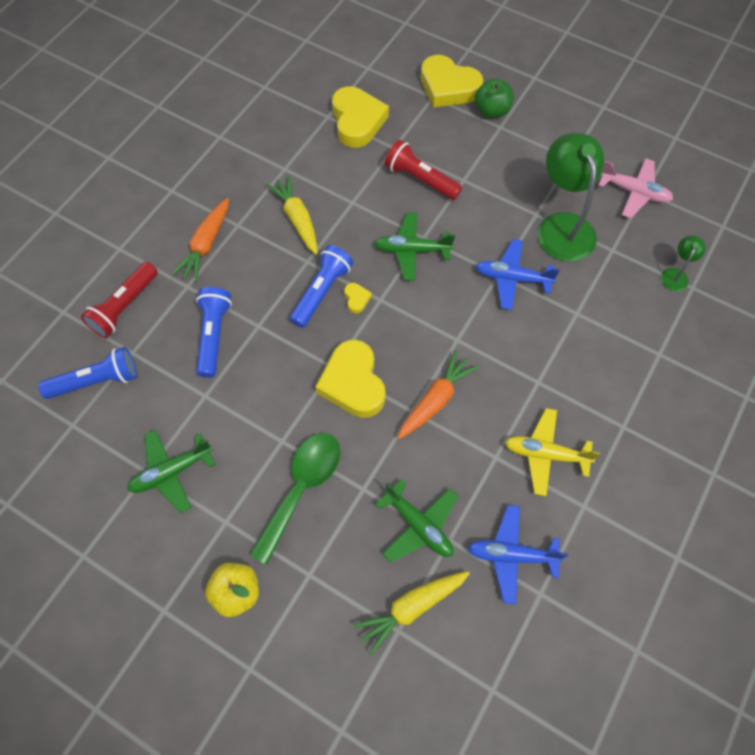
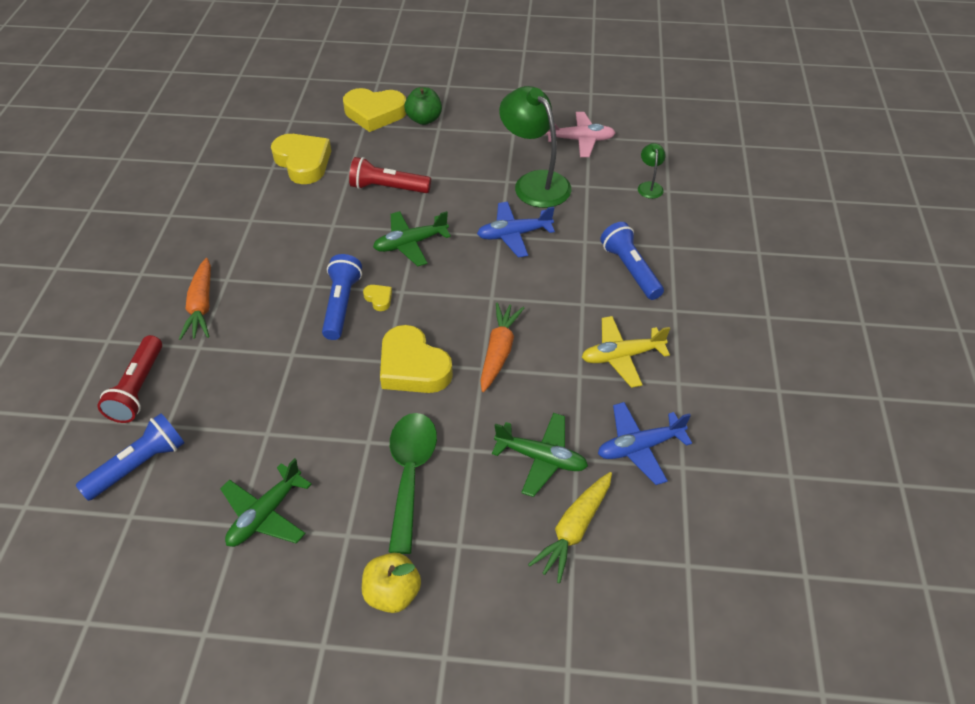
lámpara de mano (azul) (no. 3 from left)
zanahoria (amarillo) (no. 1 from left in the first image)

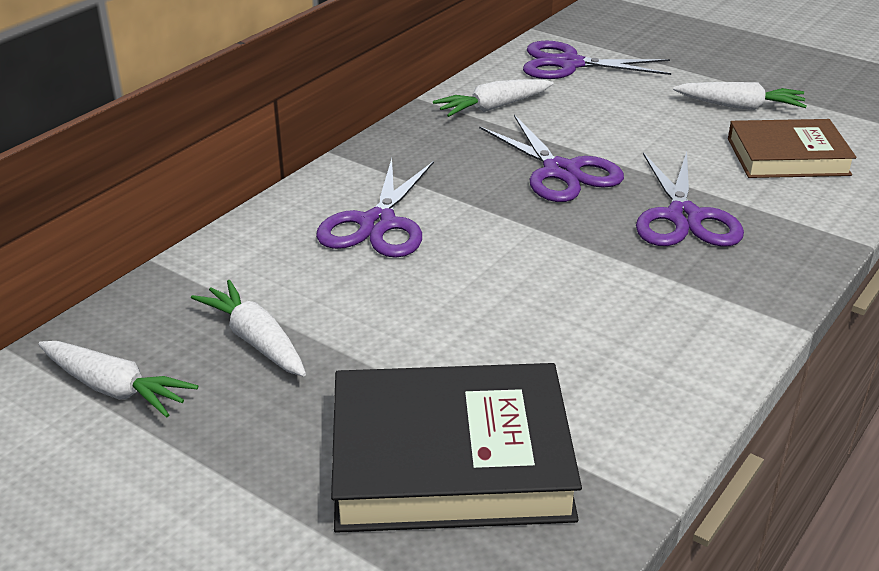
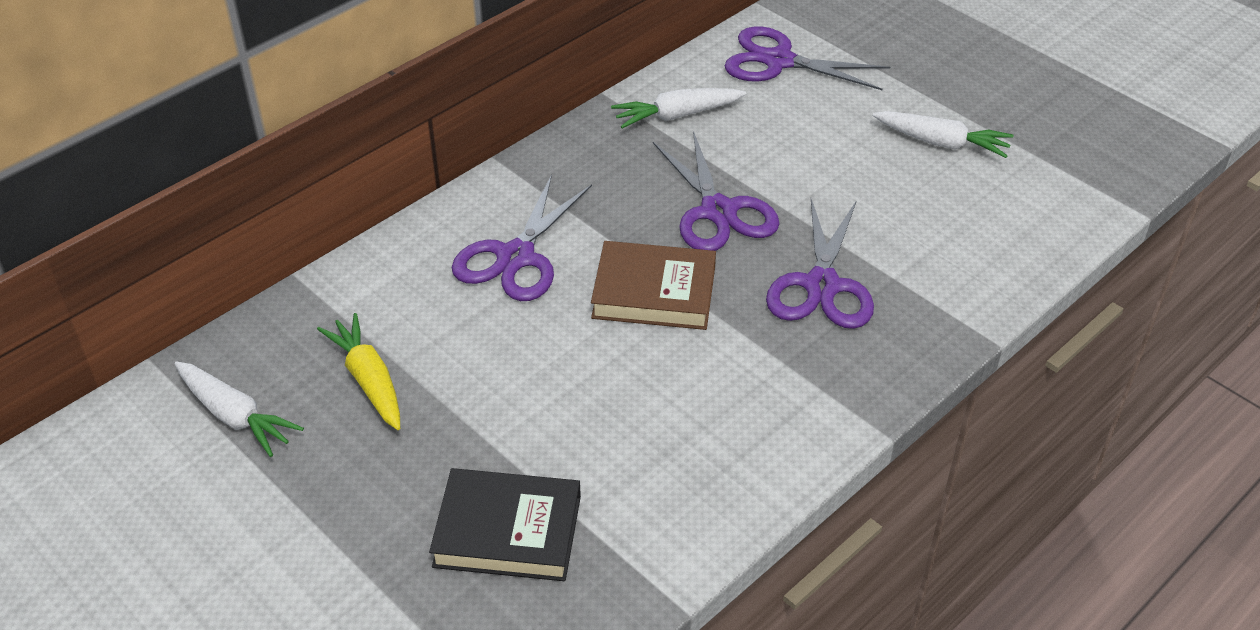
zanahoria (amarillo)
libro (negro)
libro (marrón)

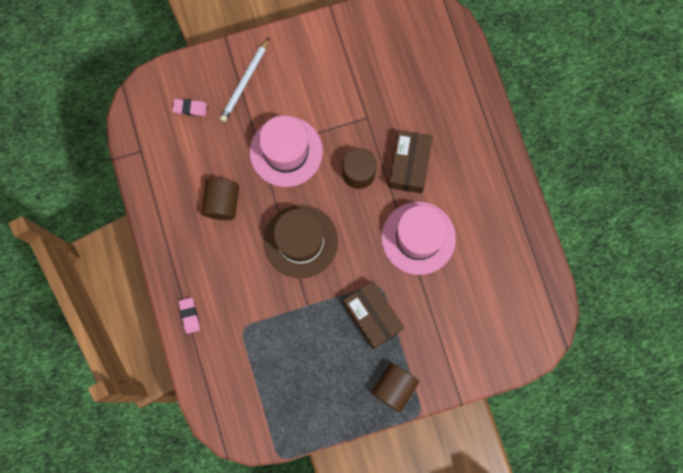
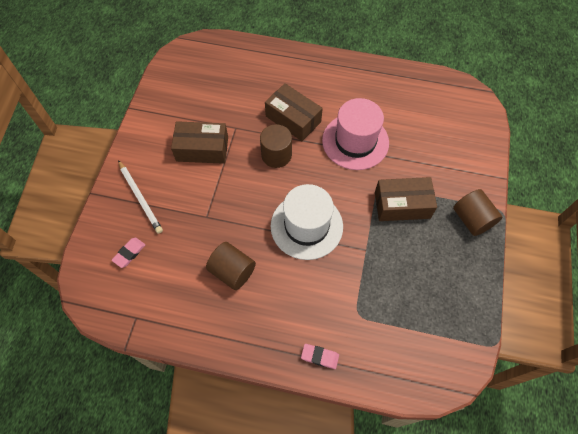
sombrero (rosa) (no. 1 from left in the first image)
sombrero (blanco)
caja (marrón) (no. 1 from left)

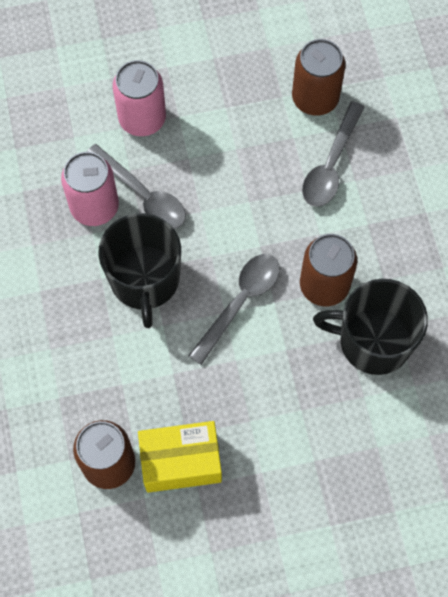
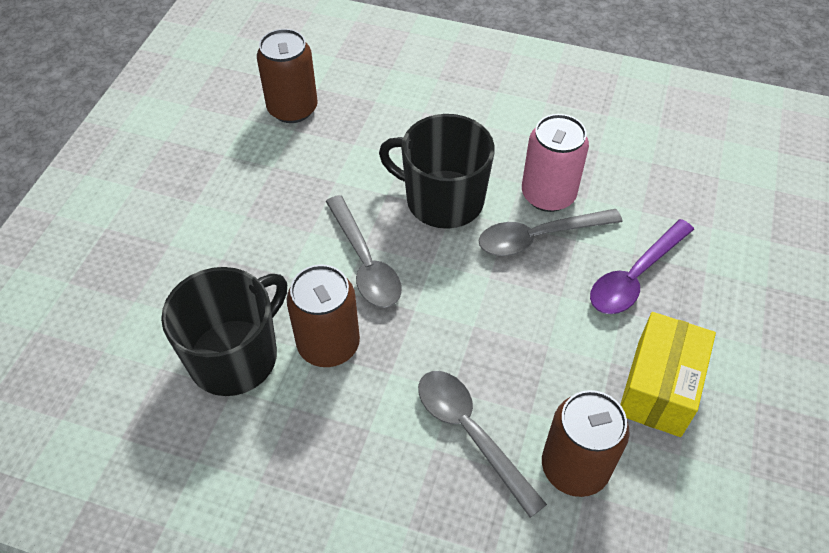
cuchara (morado)
caja (amarillo)

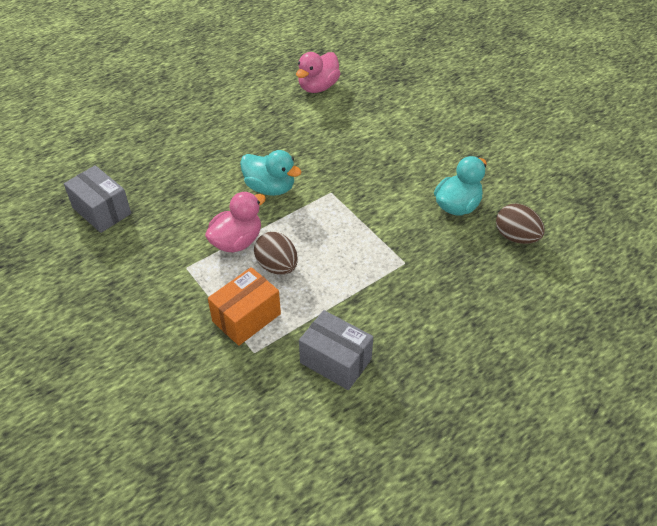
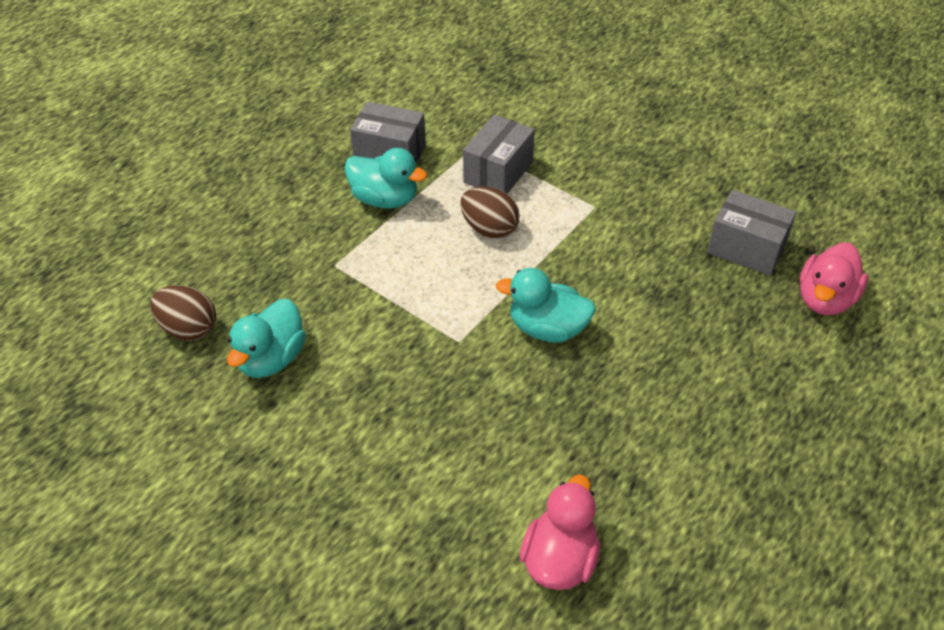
pato (rosa) (no. 2 from left)
caja (gris) (no. 2 from left)
pato (turquesa) (no. 2 from left)

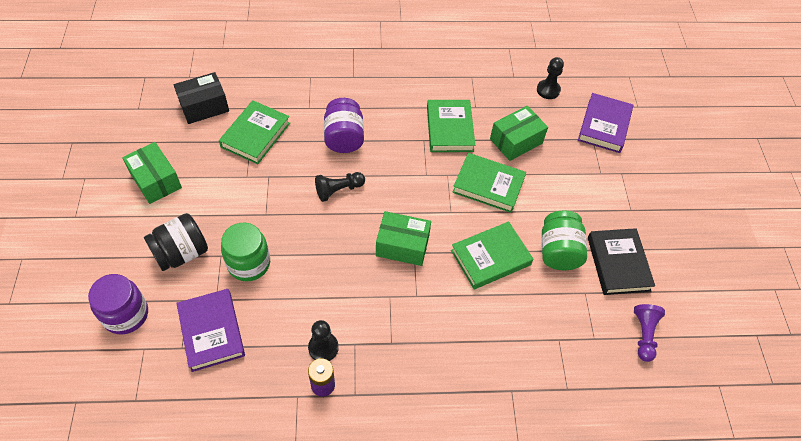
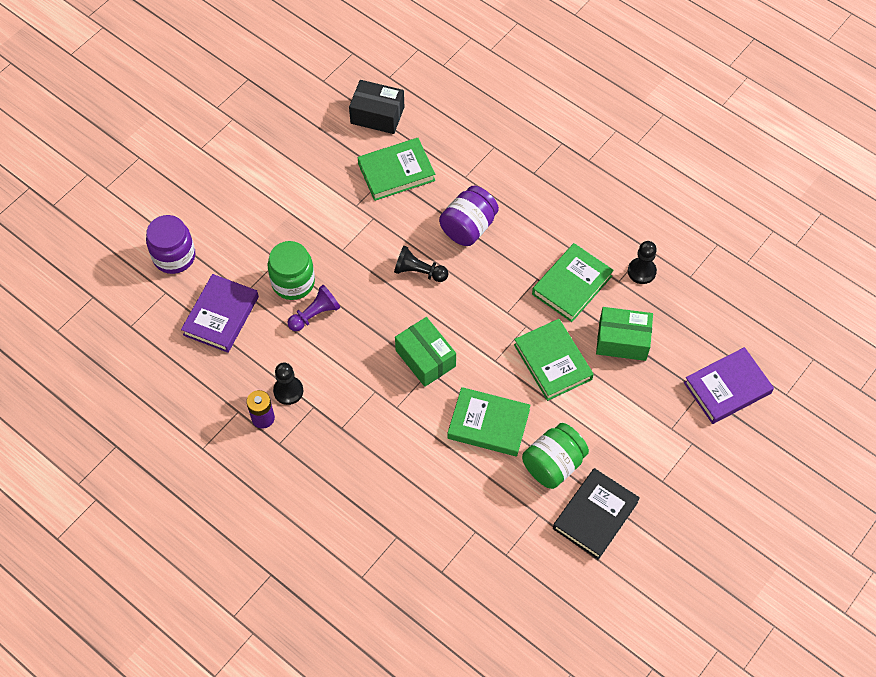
caja (verde) (no. 1 from left in the first image)
tarro (negro)
peón (negro) (no. 3 from left)
peón (morado)

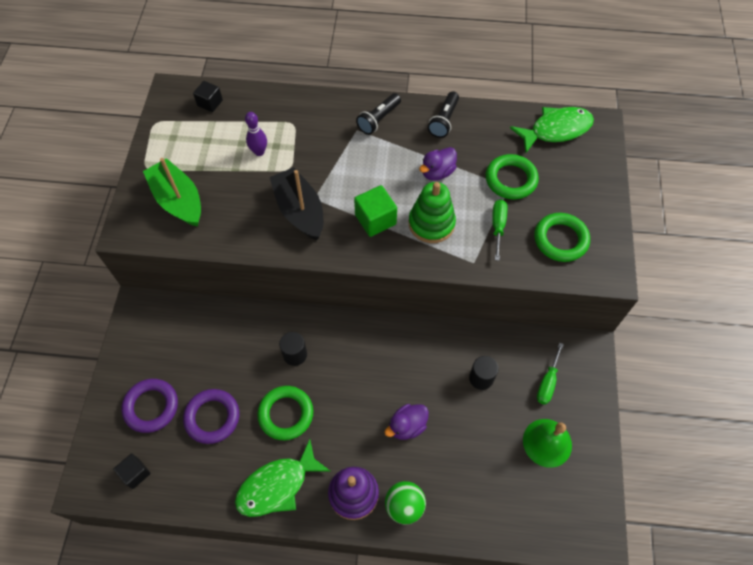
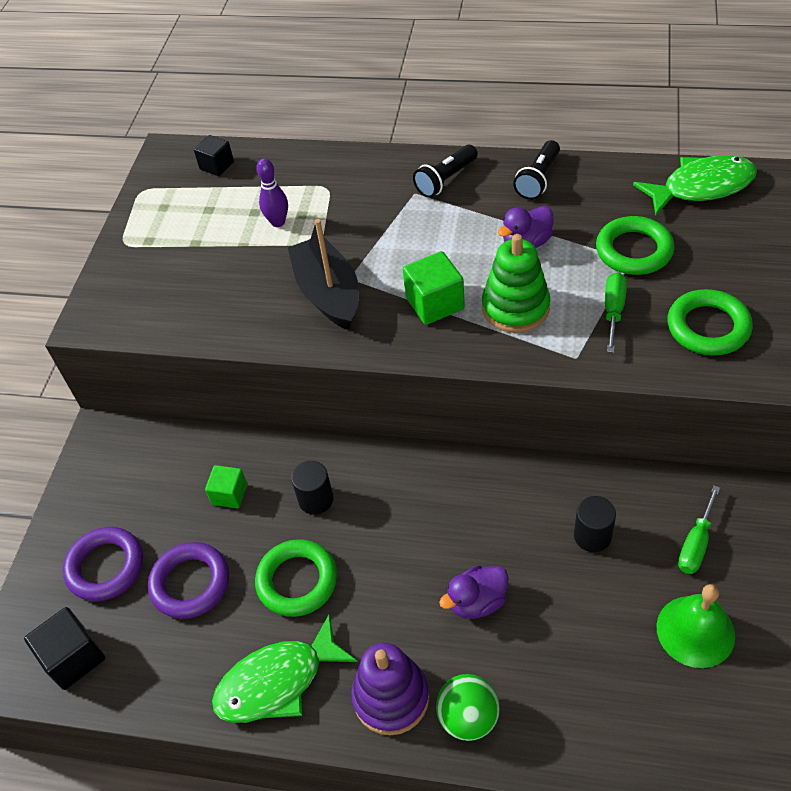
cubo (negro) (no. 1 from left)
barco (verde)
cubo (verde) (no. 1 from left)

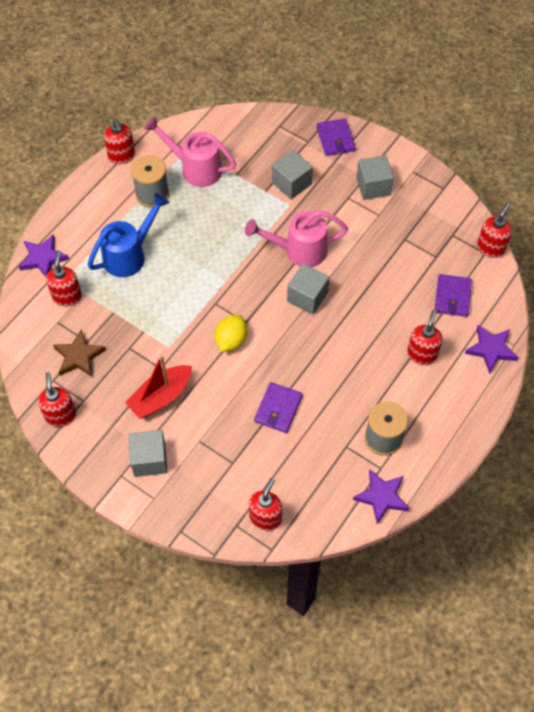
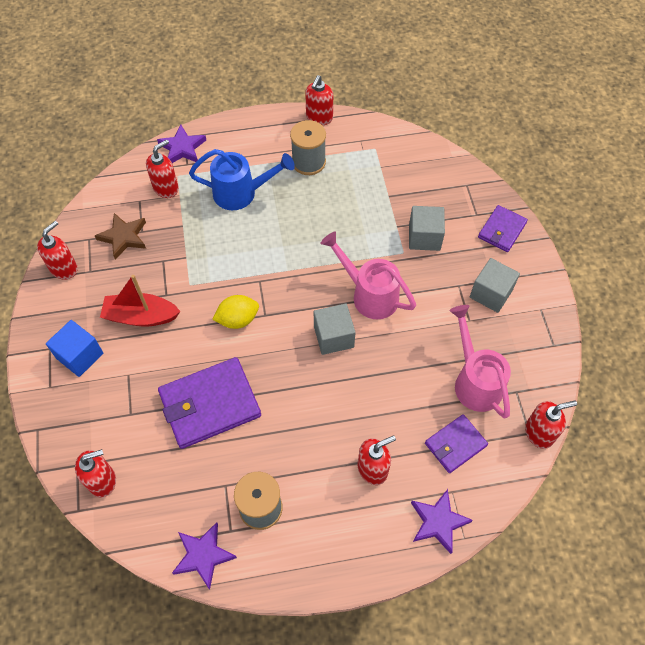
cubo (azul)
regadera (rosa) (no. 2 from left)
cartera (morado) (no. 1 from left)

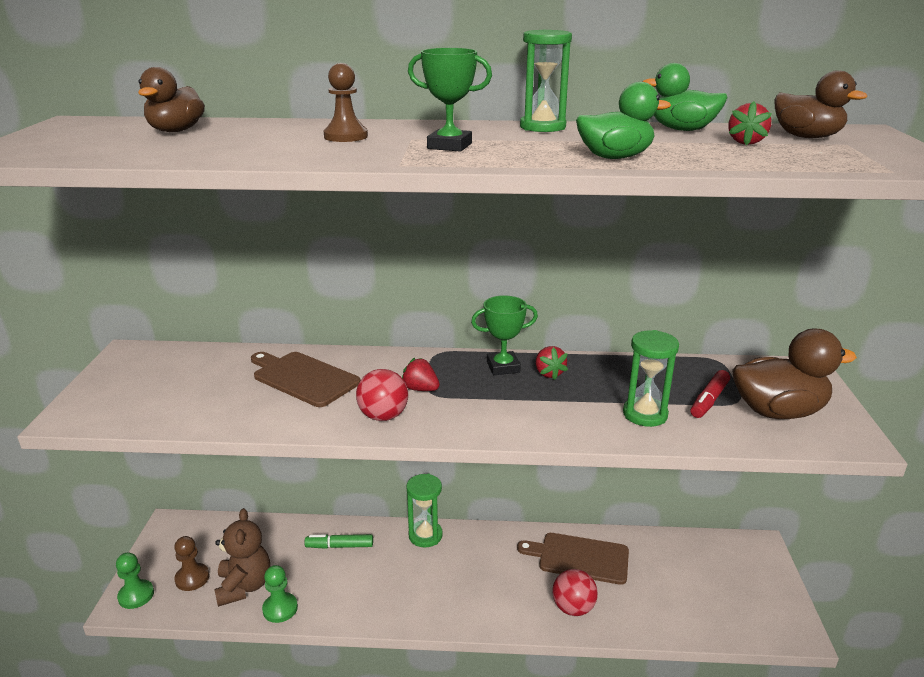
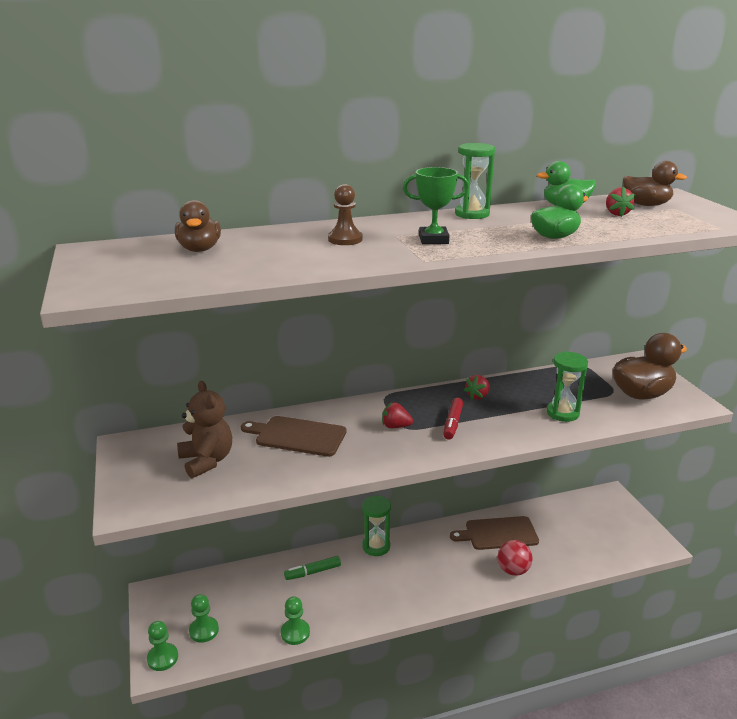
peón (verde) (no. 2 from left)
osito (marrón)
pelota (rojo) (no. 1 from left in the first image)
trofeo (verde) (no. 2 from left in the first image)
fresa (rojo) (no. 2 from left)
rotulador (rojo)

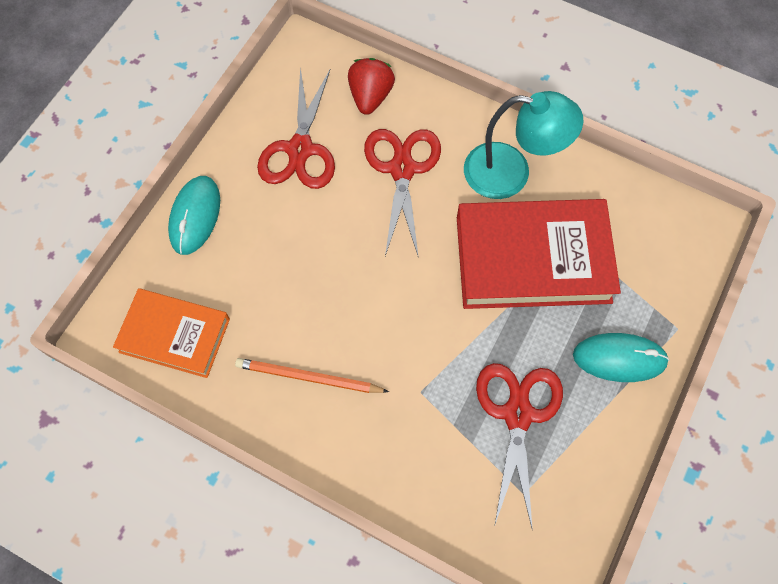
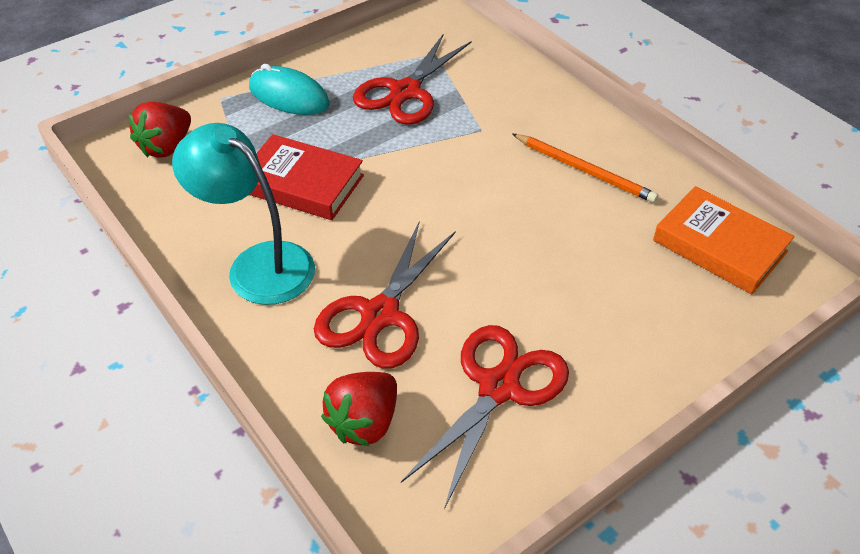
ratón (turquesa) (no. 1 from left in the first image)
libro (rojo)
fresa (rojo) (no. 1 from left)

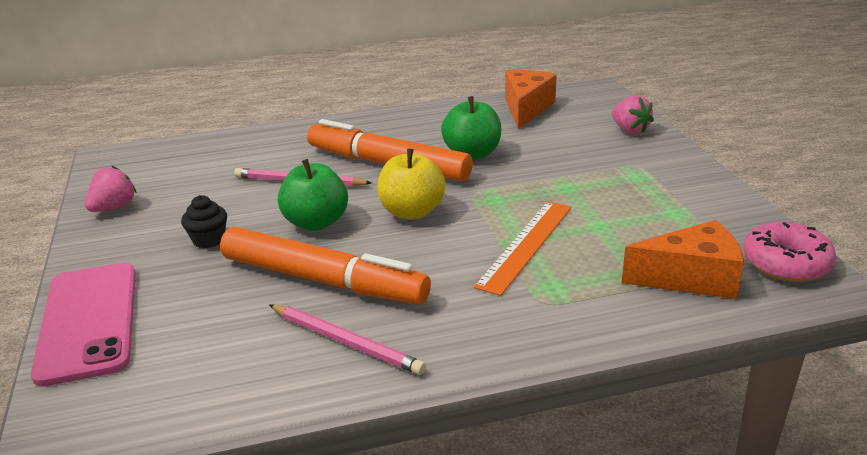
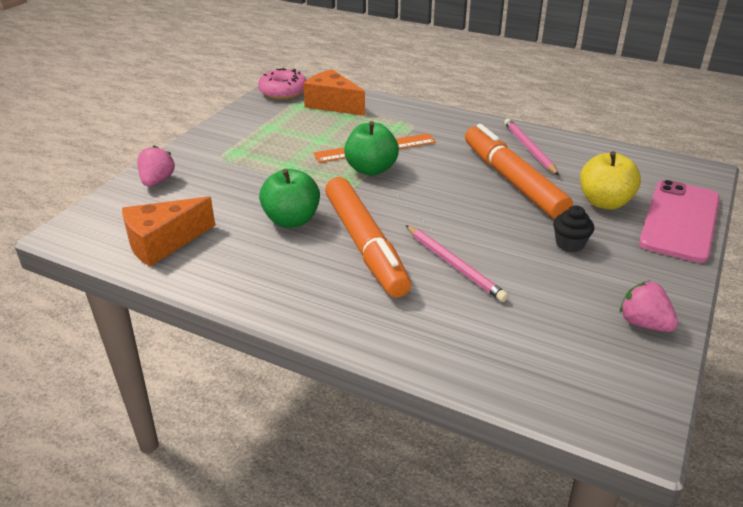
fresa (rosa) (no. 2 from left)
manzana (verde) (no. 2 from left)
manzana (amarillo)

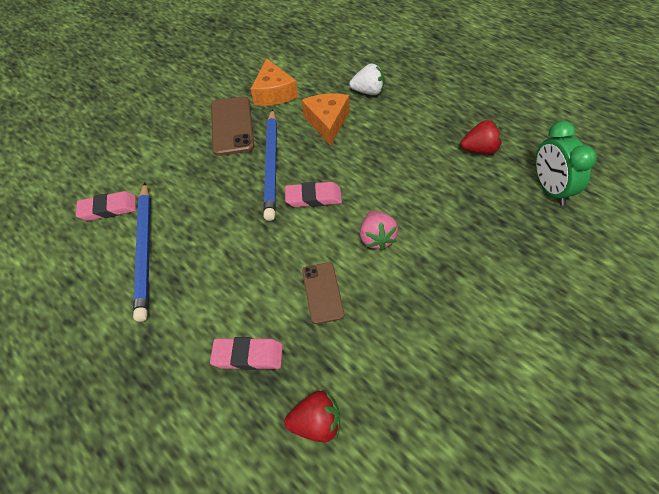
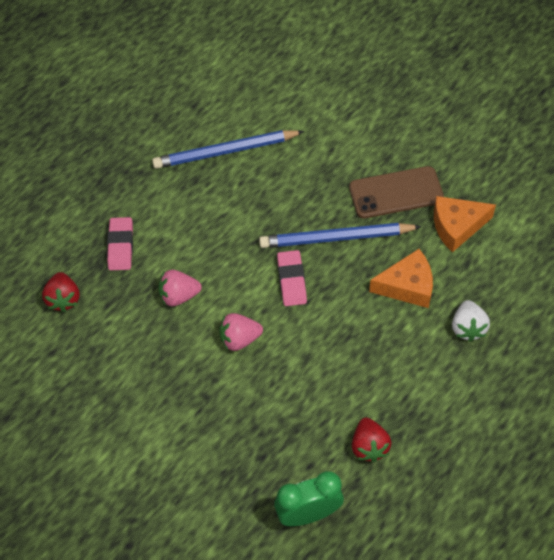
goma de borrar (rosa) (no. 1 from left in the first image)
fresa (rosa) (no. 1 from left)

